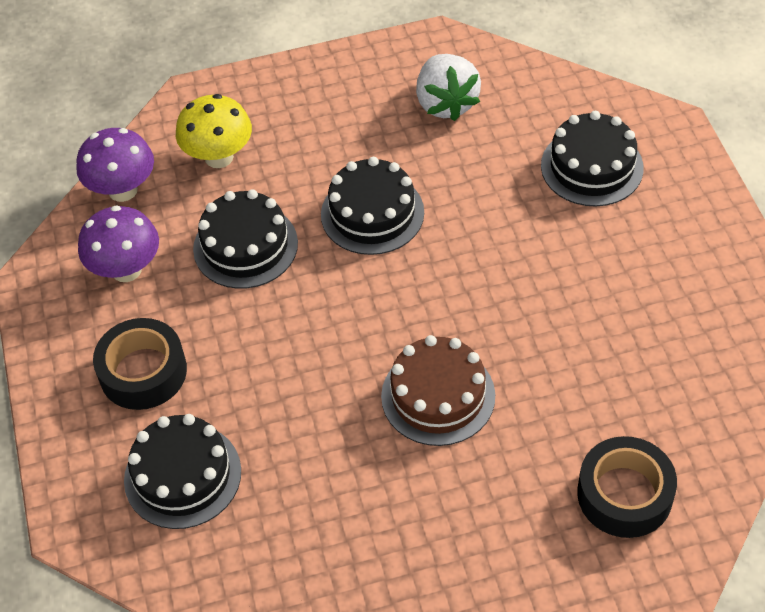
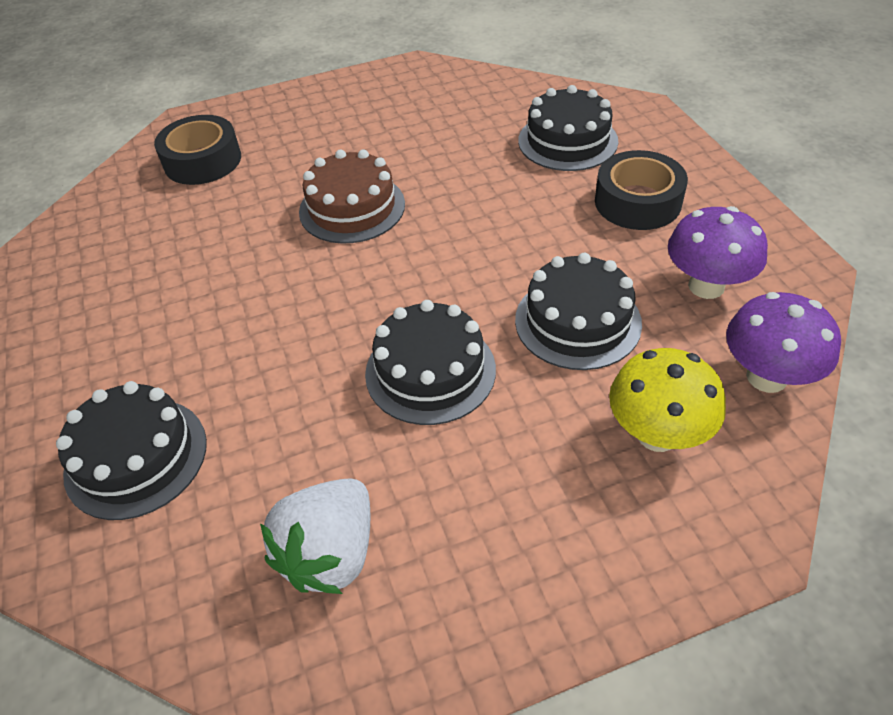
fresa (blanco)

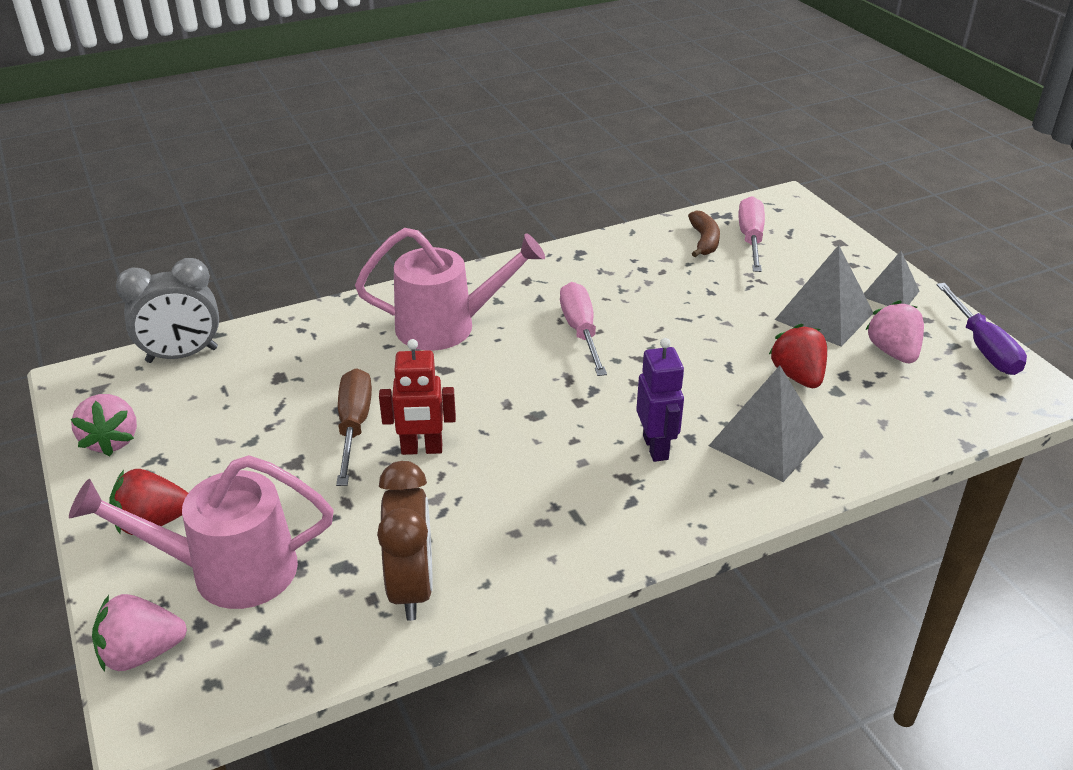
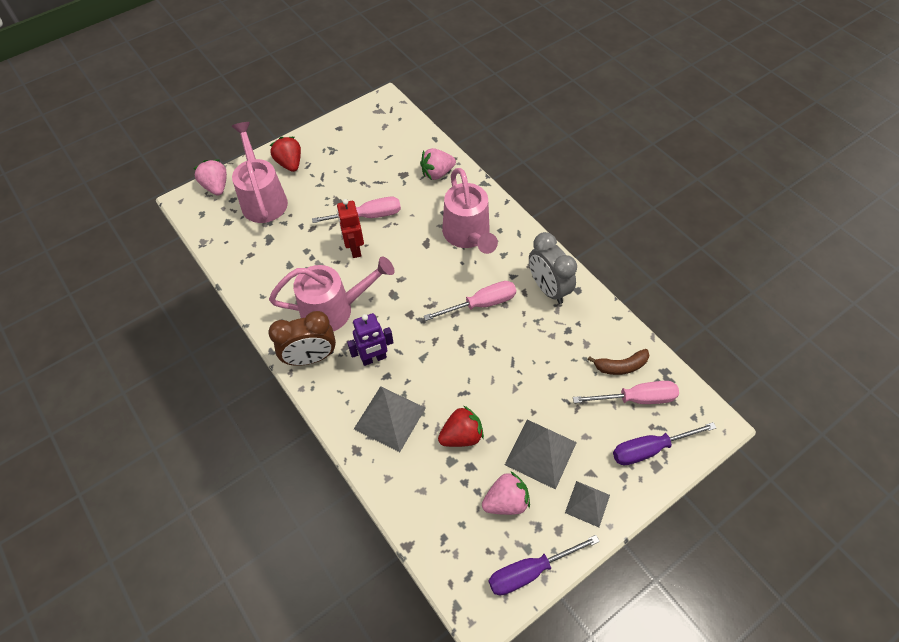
fresa (rosa) (no. 2 from left)
despertador (gris)
destornillador (rosa) (no. 1 from left)
despertador (marrón)
regadera (rosa) (no. 2 from left)
destornillador (morado) (no. 2 from left)

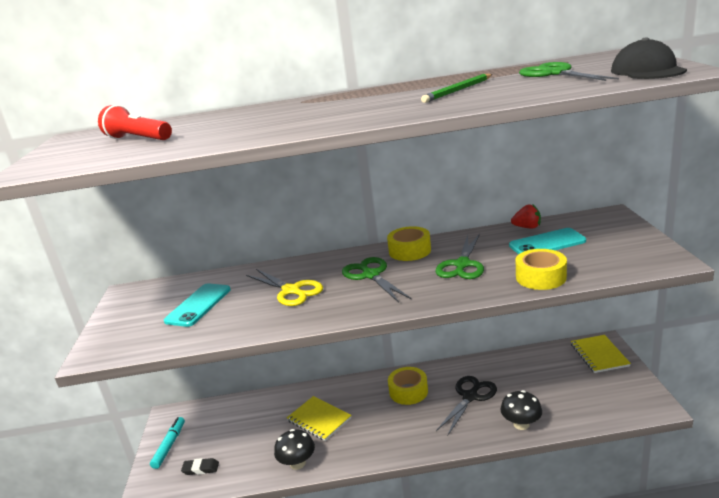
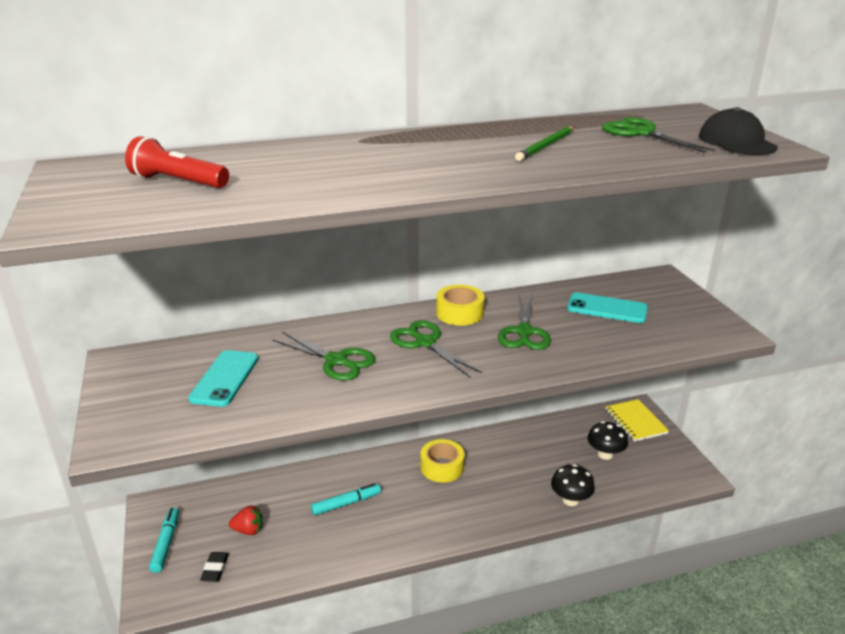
goma de borrar (negro)
tijeras (verde) (no. 1 from left)
seta (negro) (no. 2 from left)
rotulador (turquesa) (no. 2 from left)
tijeras (negro)
móvil (turquesa) (no. 2 from left)
fresa (rojo)
cinta adhesiva (amarillo) (no. 3 from left in the first image)

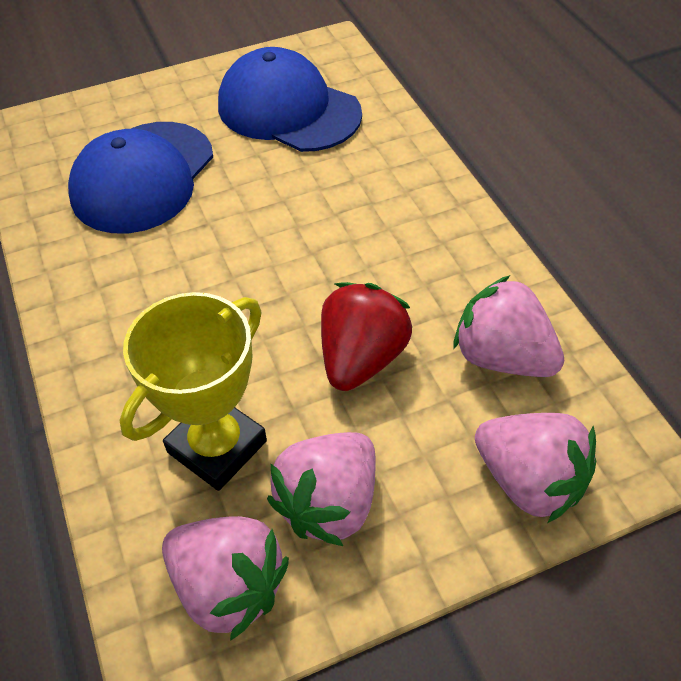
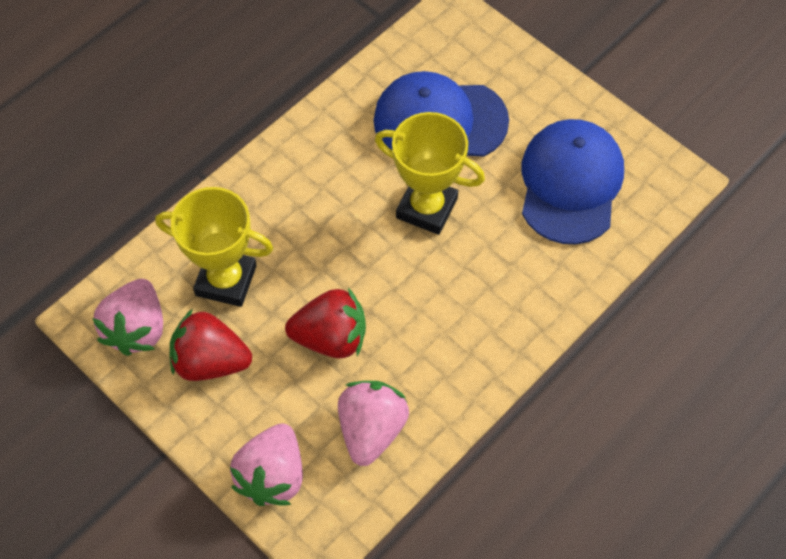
fresa (rojo) (no. 1 from left)
trofeo (amarillo) (no. 2 from left)

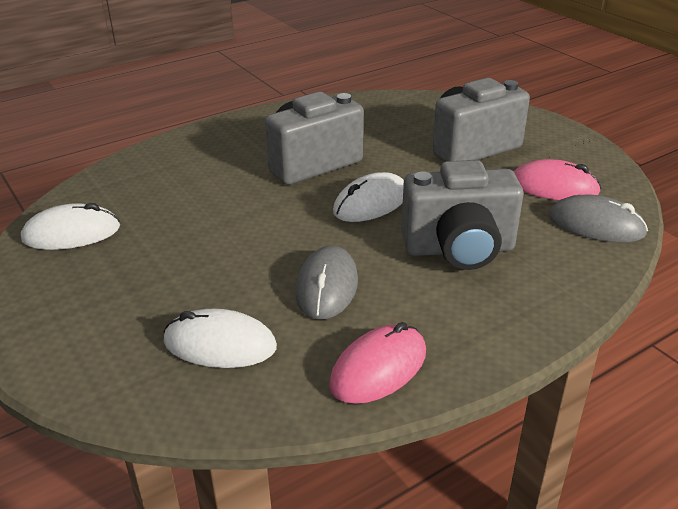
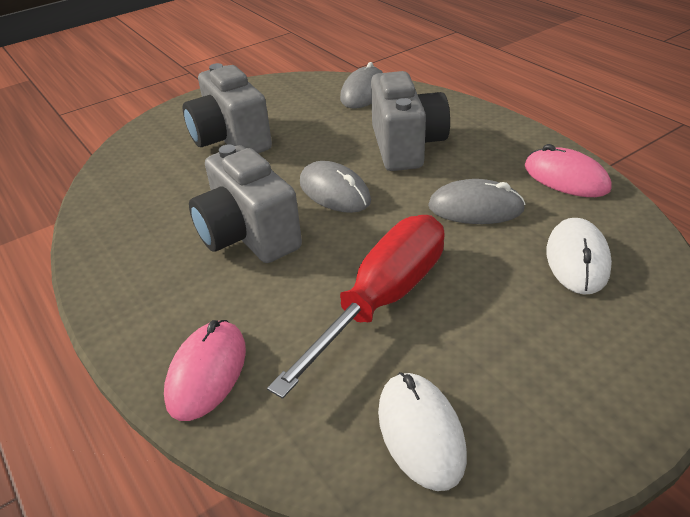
ratón (gris) (no. 1 from left)
ratón (rosa) (no. 1 from left)
destornillador (rojo)

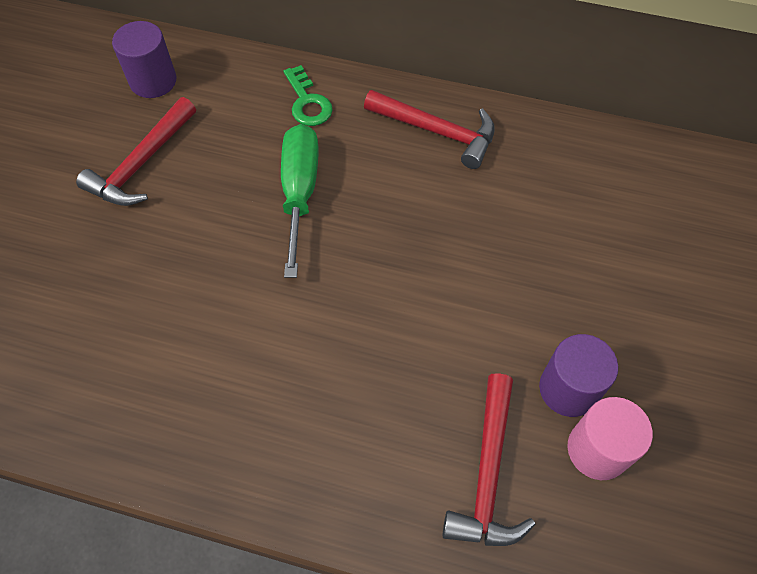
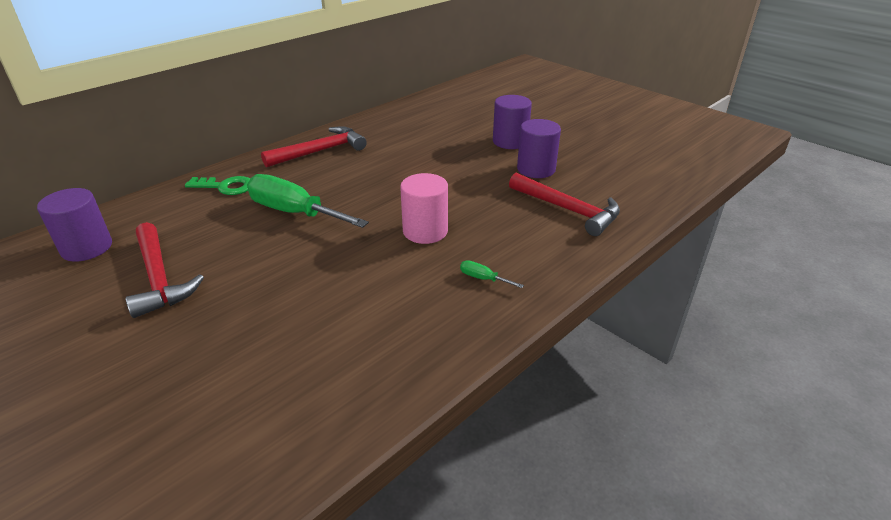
cilindro (rosa)
destornillador (verde) (no. 2 from left)
cilindro (morado) (no. 2 from left)

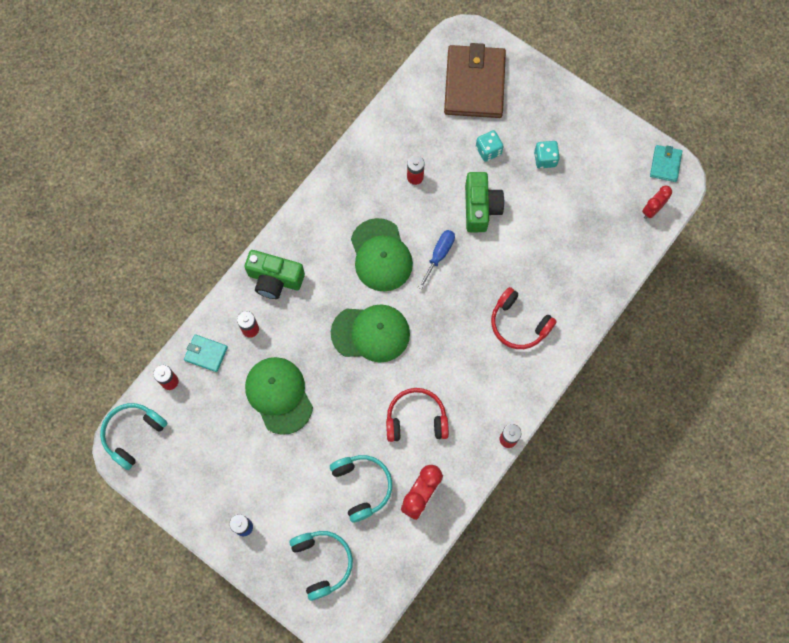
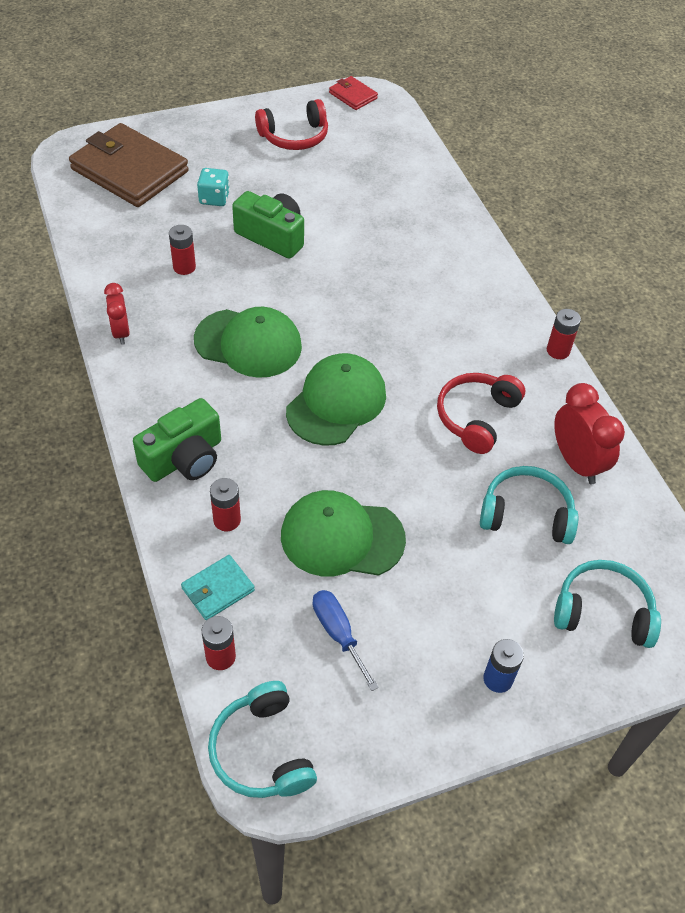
destornillador (azul)
auriculares (rojo) (no. 1 from left)
dado (turquesa) (no. 2 from left in the first image)
despertador (rojo) (no. 1 from left)
cartera (rojo)

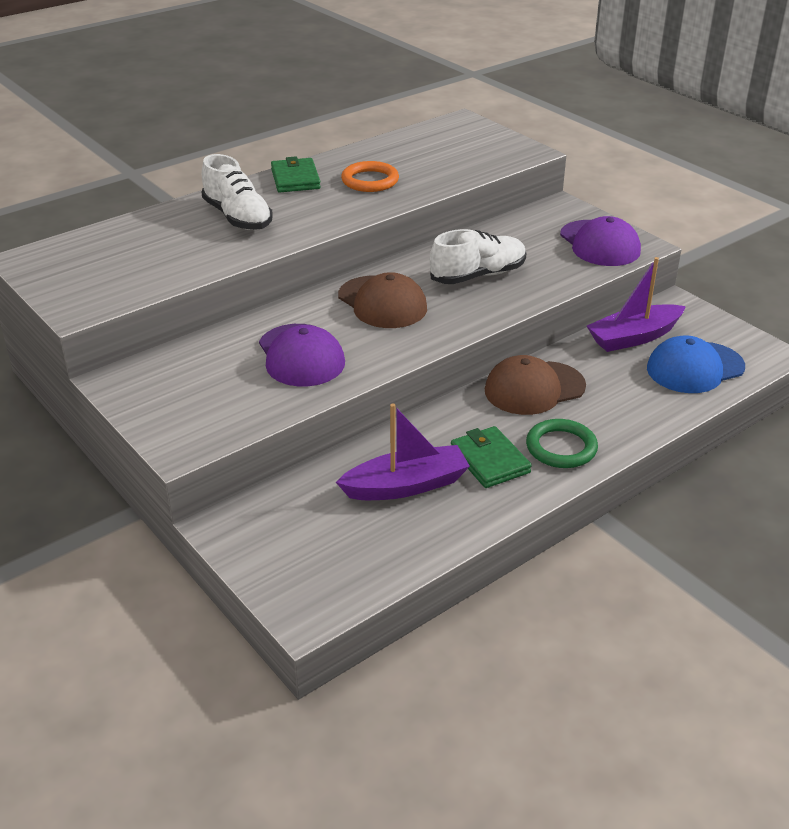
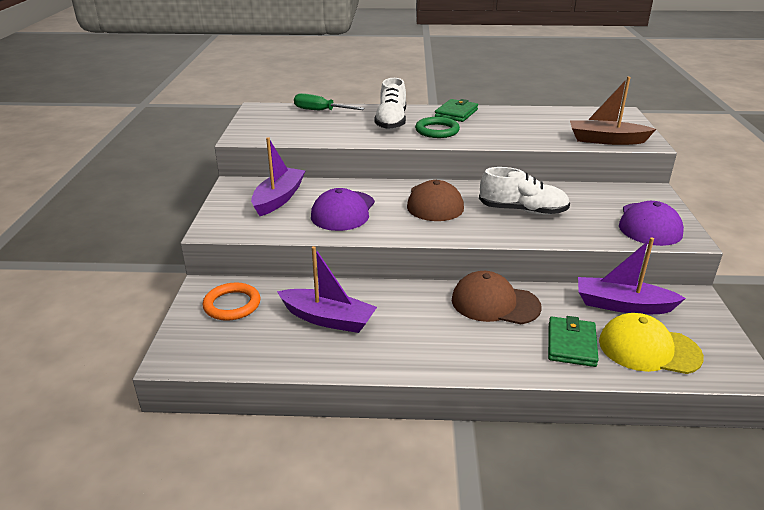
anillo (naranja)
cartera (verde) (no. 2 from left)
anillo (verde)
gorra (amarillo)
barco (morado) (no. 1 from left)
destornillador (verde)
barco (marrón)

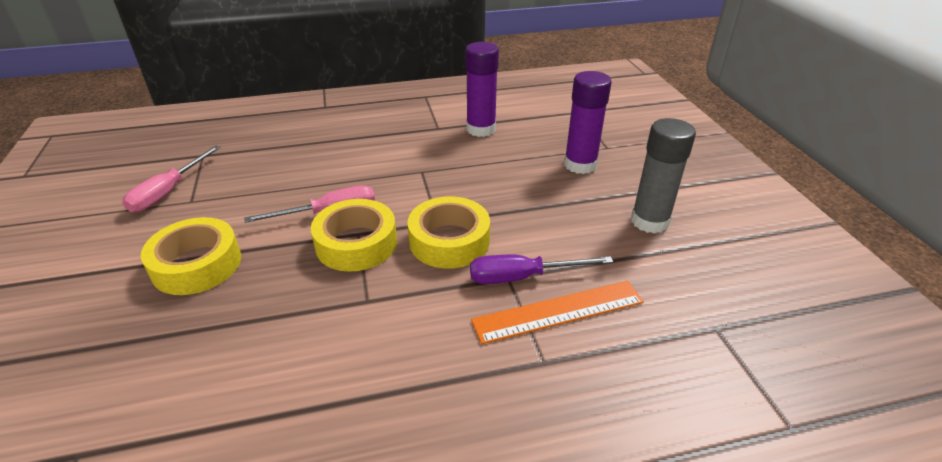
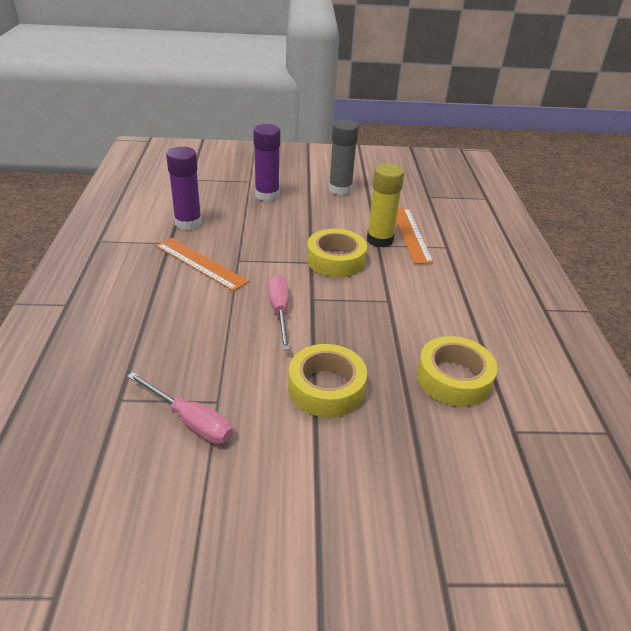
cinta adhesiva (amarillo) (no. 3 from left)
barra de pegamento (amarillo)
regla (naranja) (no. 1 from left)

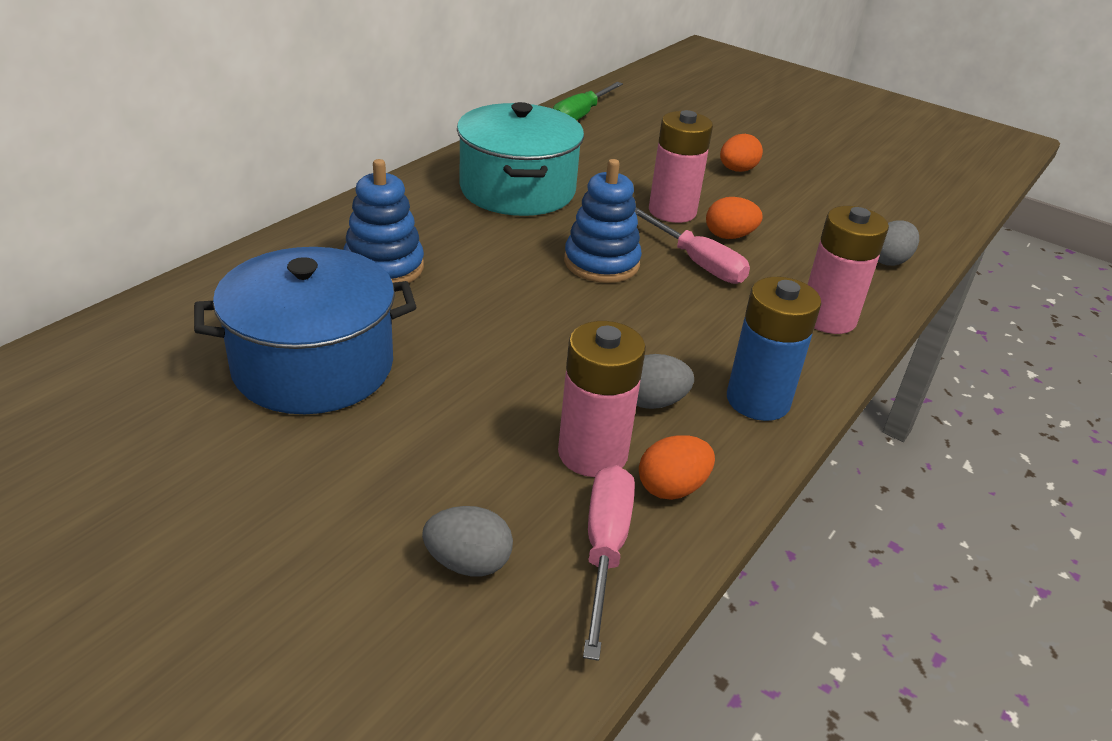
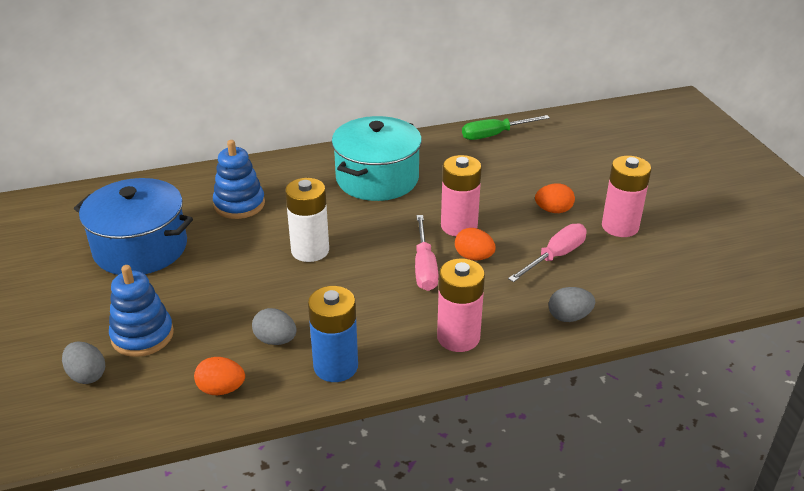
pila (rosa) (no. 3 from left)
juguete apilable (azul) (no. 1 from left)
destornillador (rosa) (no. 2 from left)
pila (blanco)

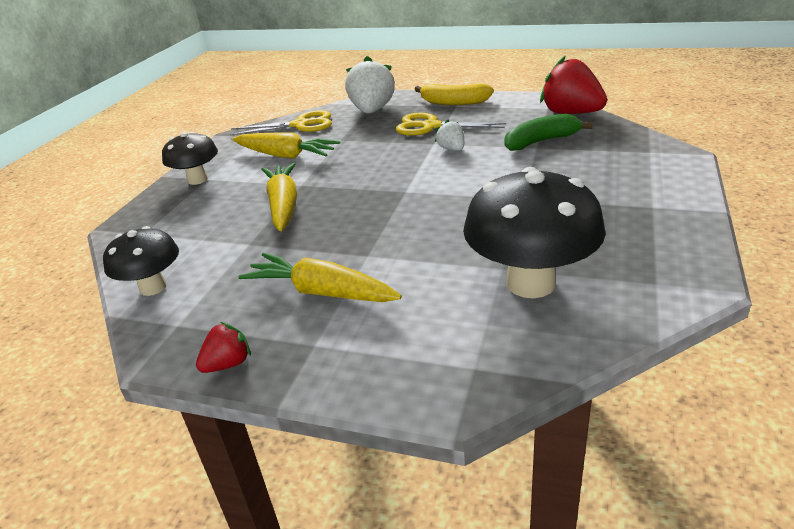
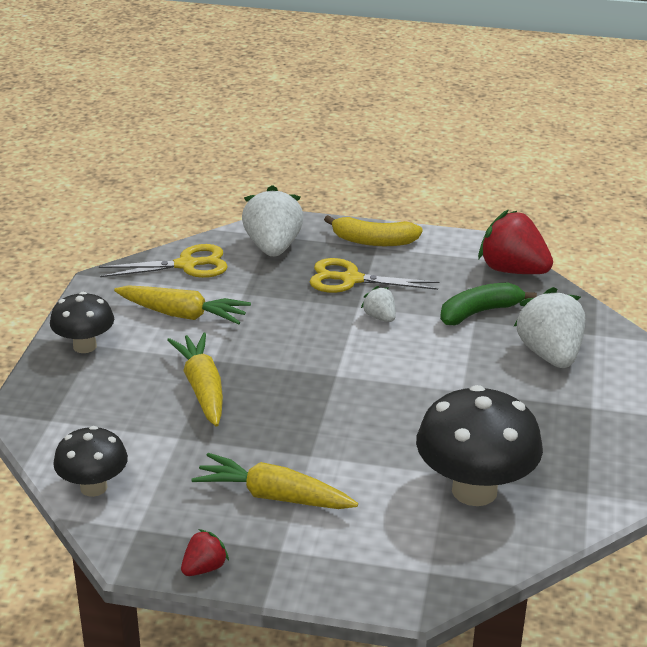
fresa (blanco) (no. 3 from left)

